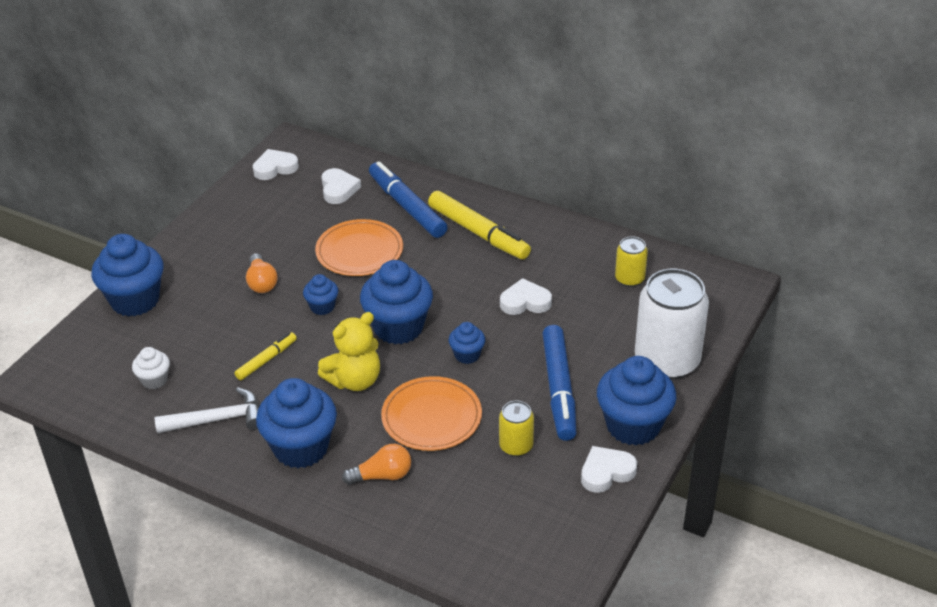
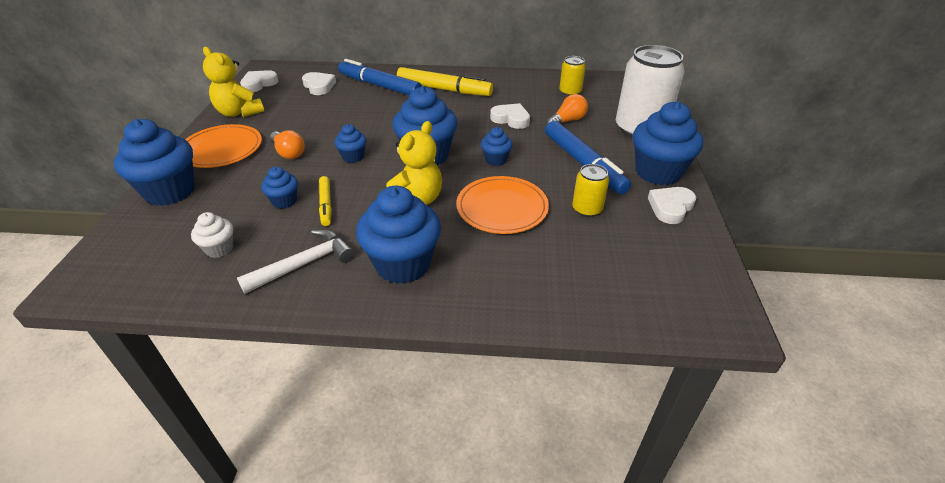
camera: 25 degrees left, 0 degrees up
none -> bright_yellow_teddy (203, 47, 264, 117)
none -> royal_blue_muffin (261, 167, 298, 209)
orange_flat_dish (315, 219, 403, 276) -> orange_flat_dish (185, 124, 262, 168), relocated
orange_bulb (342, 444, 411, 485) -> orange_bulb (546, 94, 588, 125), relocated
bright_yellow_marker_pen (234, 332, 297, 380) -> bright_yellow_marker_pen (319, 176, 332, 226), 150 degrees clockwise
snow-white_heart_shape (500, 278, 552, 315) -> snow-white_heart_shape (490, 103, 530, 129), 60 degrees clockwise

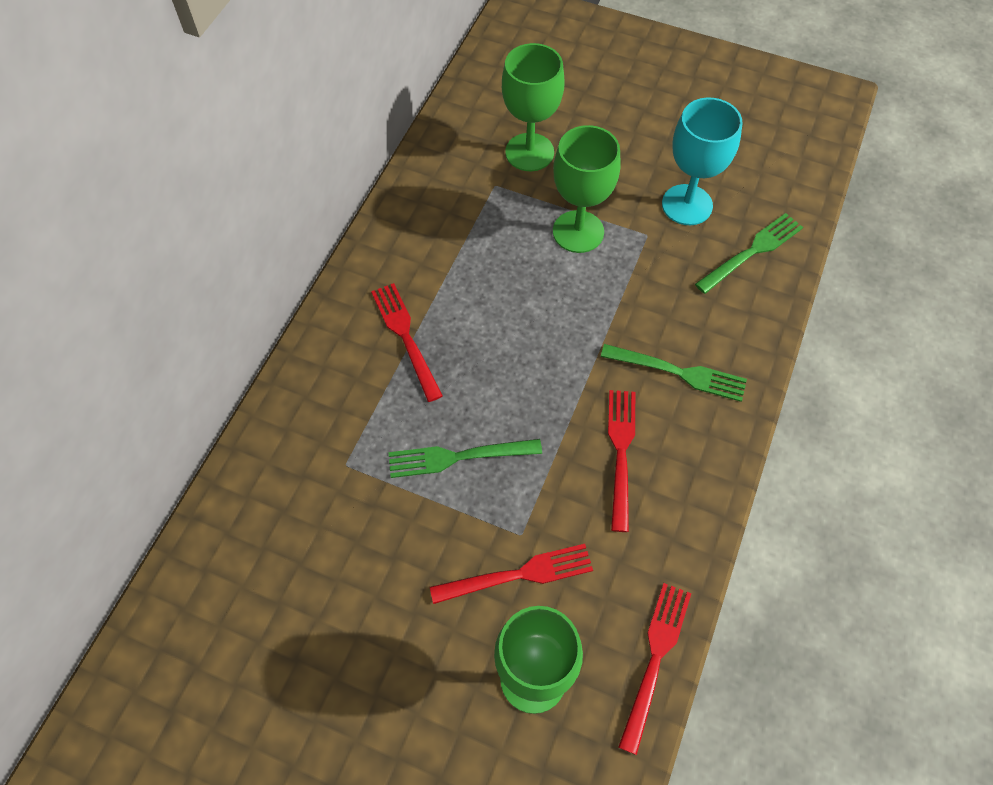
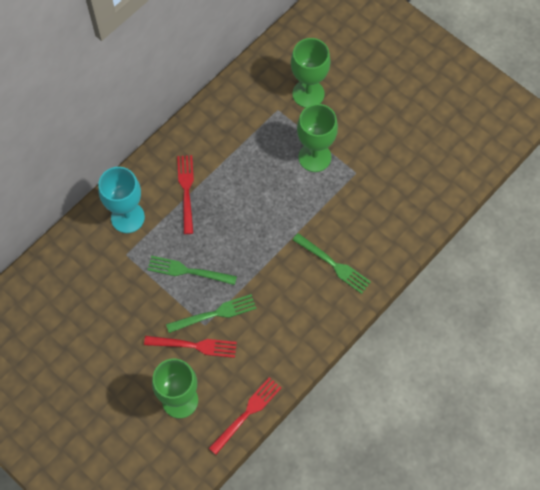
camera: 20 degrees right, 5 degrees up
crimson_dinner_fork (608, 390, 635, 532) -> none
turquoise_chalice (662, 97, 743, 225) -> turquoise_chalice (98, 167, 145, 233), relocated
green_dinner_fork (695, 213, 803, 294) -> green_dinner_fork (166, 294, 256, 333), relocated

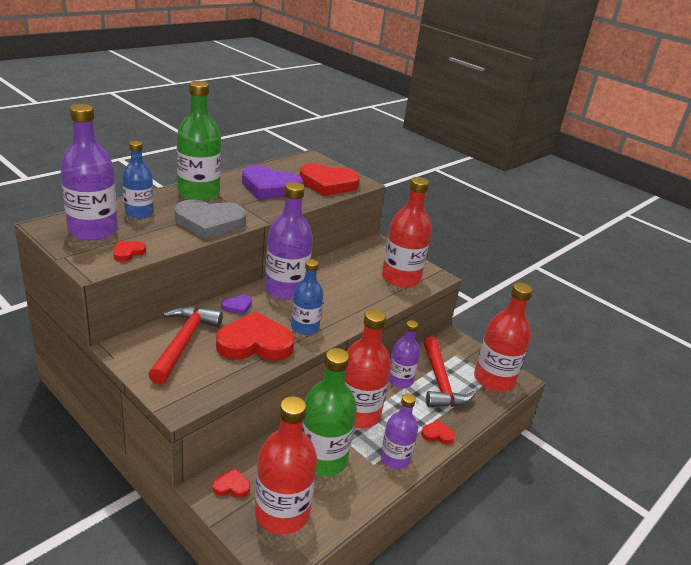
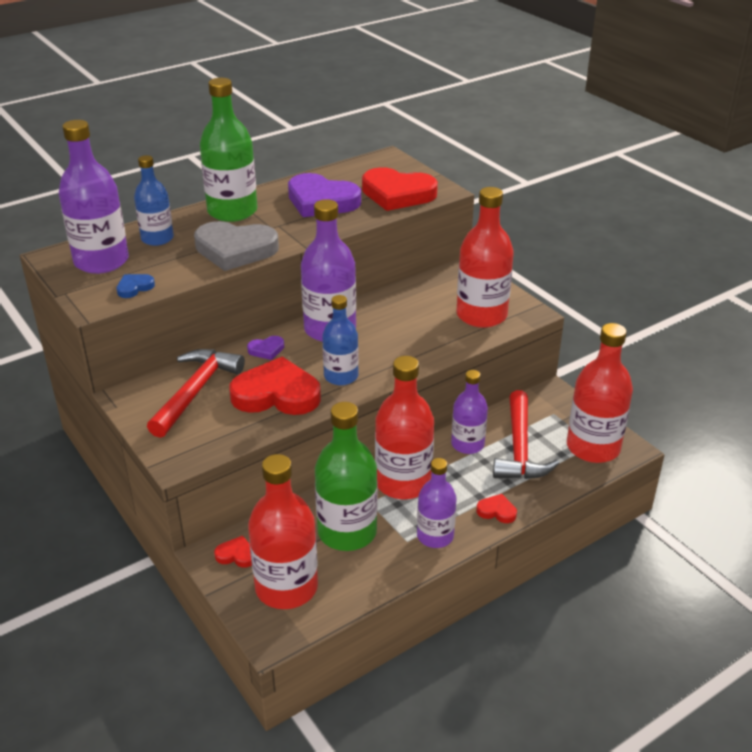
camera: 15 degrees right, 5 degrees up
crimson_heart_shape (113, 241, 146, 261) -> royal_blue_heart_shape (116, 274, 155, 298)

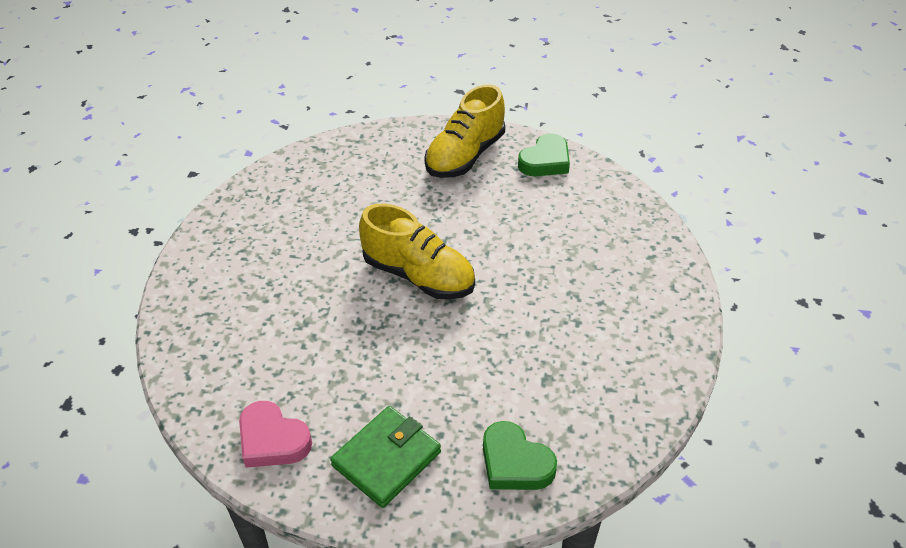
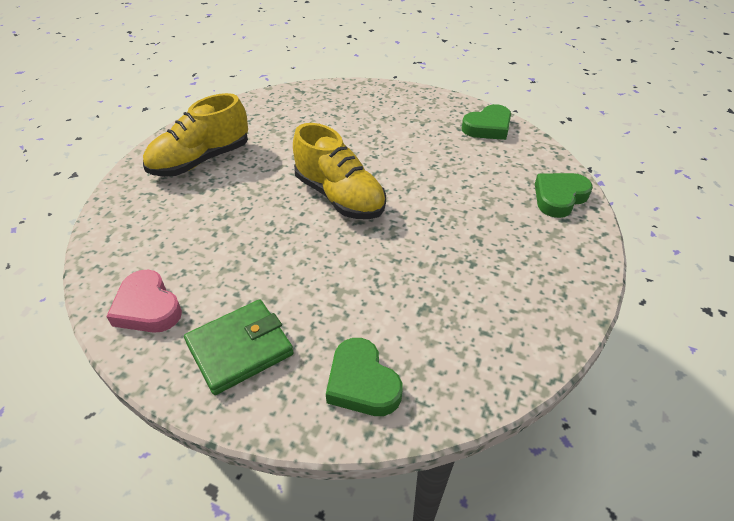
camera: 15 degrees right, 0 degrees up
none -> green_heart_shape (535, 173, 593, 218)
bright_yellow_shoe (424, 85, 505, 178) -> bright_yellow_shoe (143, 93, 248, 177), relocated

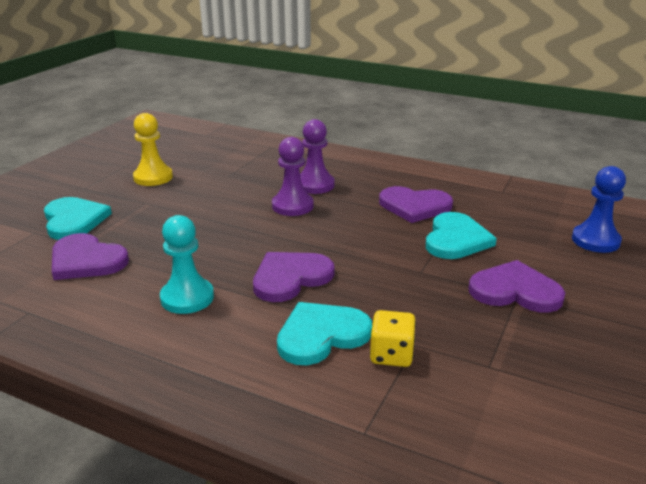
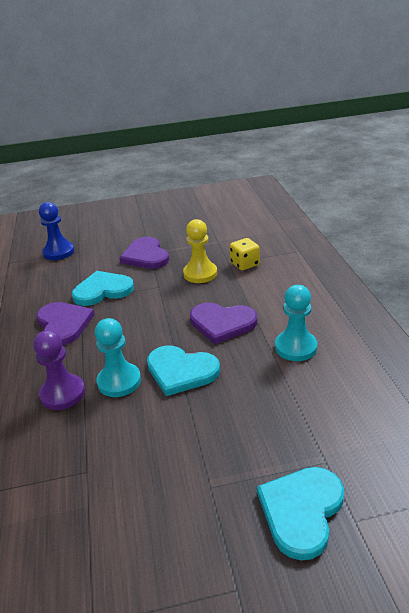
camera: 125 degrees left, 5 degrees up
royal_purple_heart_shape (52, 233, 129, 280) -> none
bright_yellow_game_pawn (133, 113, 173, 186) -> bright_yellow_game_pawn (183, 219, 217, 283), relocated
turquoise_heart_shape (277, 302, 372, 365) -> turquoise_heart_shape (147, 345, 220, 396), relocated
royal_purple_game_pawn (272, 137, 314, 216) -> turquoise_game_pawn (95, 318, 141, 397)

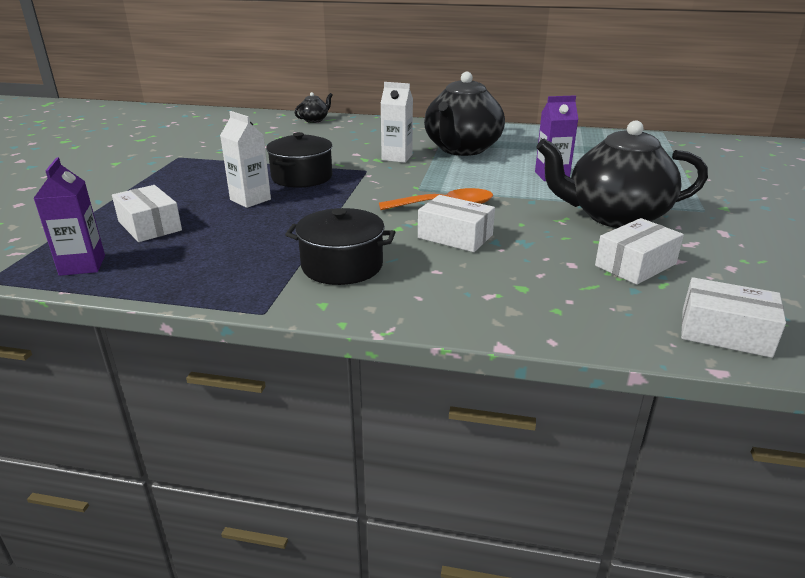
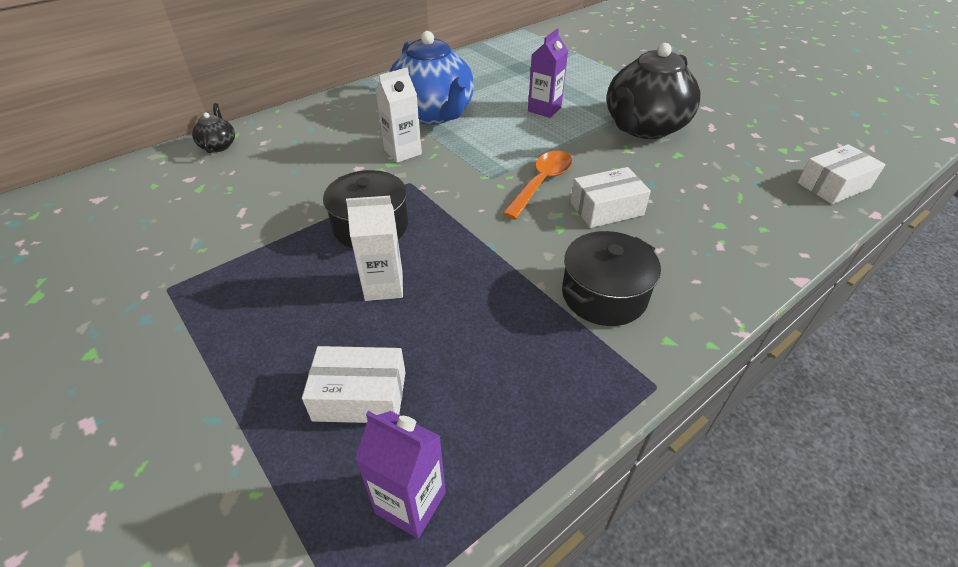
camera: 50 degrees left, 15 degrees up
snow-white_package (595, 218, 684, 285) -> none
black_china_teapot (424, 72, 505, 156) -> royal_blue_china_teapot (389, 31, 474, 125)

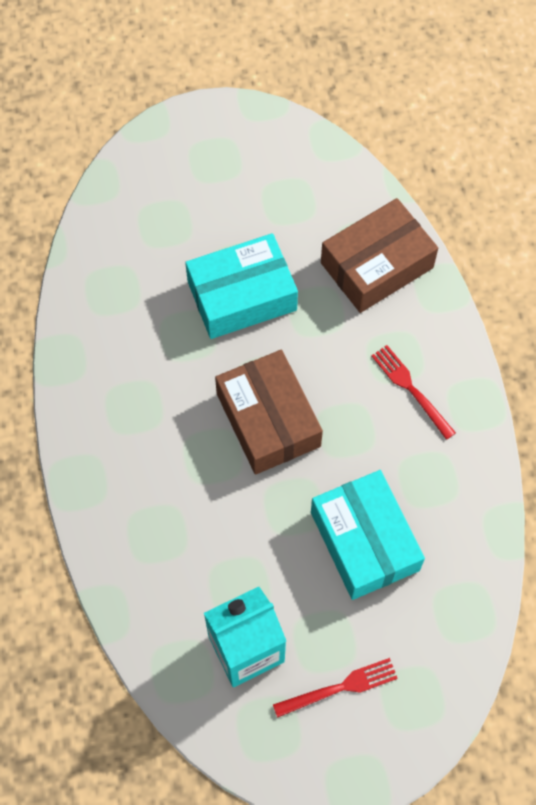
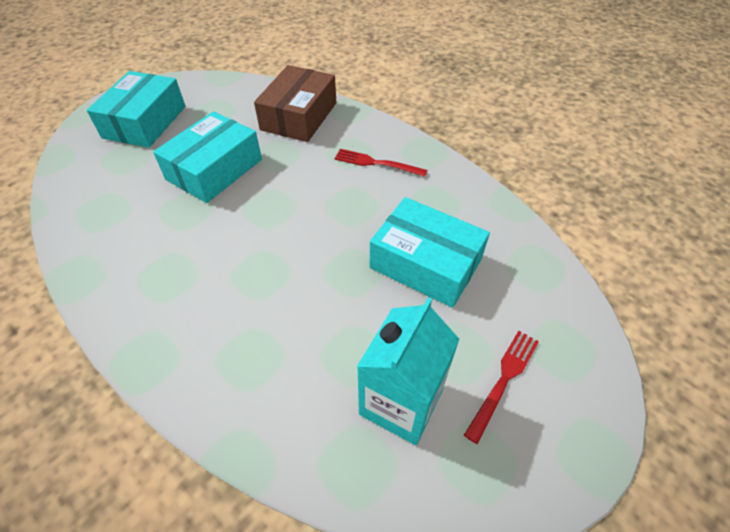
camera: 35 degrees left, 15 degrees down
dark_brown_package (215, 350, 323, 475) -> none
none -> turquoise_package (87, 71, 185, 148)

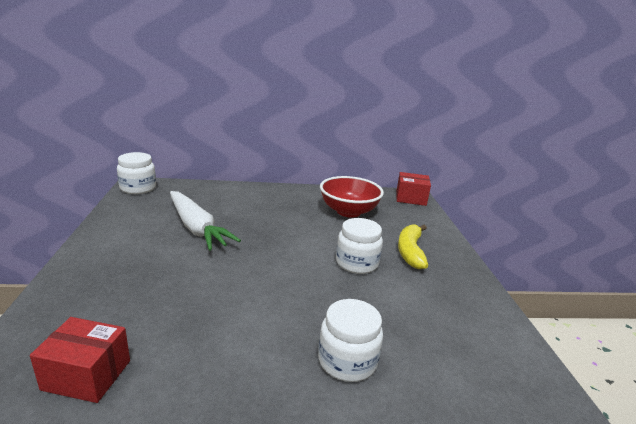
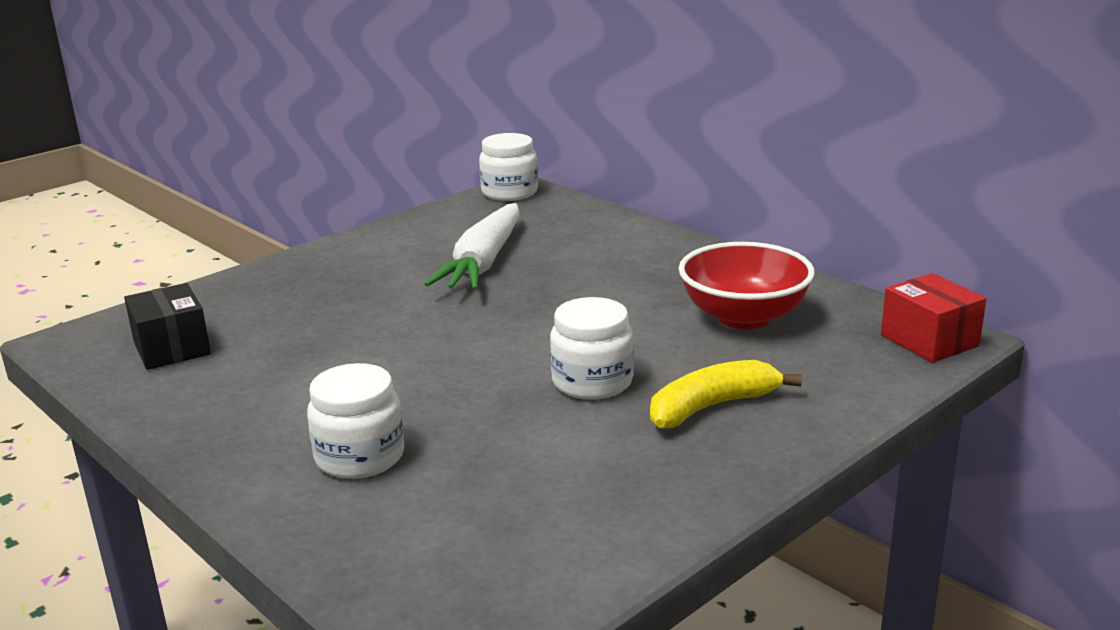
camera: 55 degrees right, 0 degrees up
crimson_package (30, 317, 130, 403) -> black_package (124, 283, 211, 370)

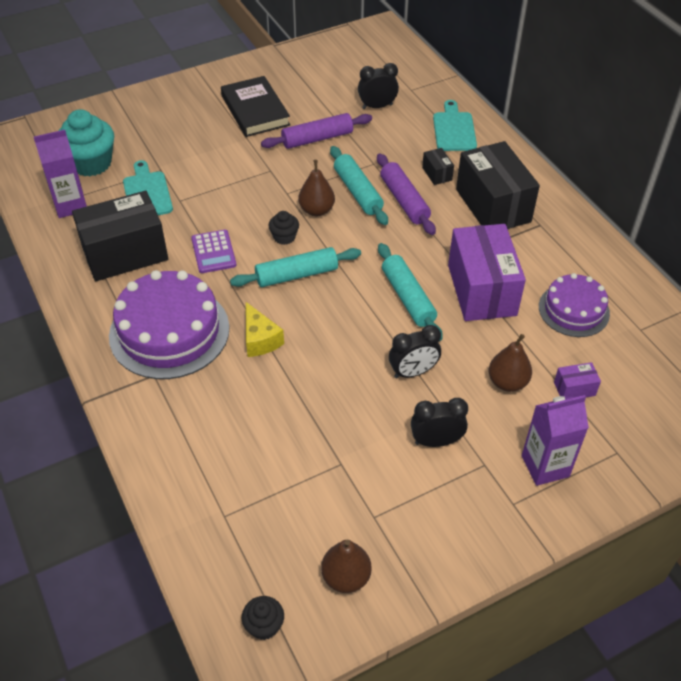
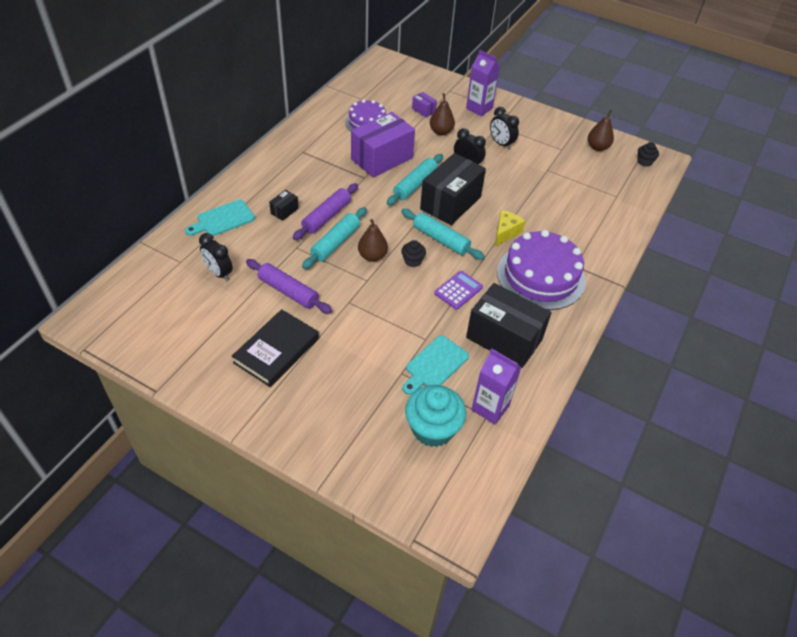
camera: 125 degrees left, 0 degrees up
black_package (456, 141, 540, 229) -> black_package (420, 153, 486, 225), relocated

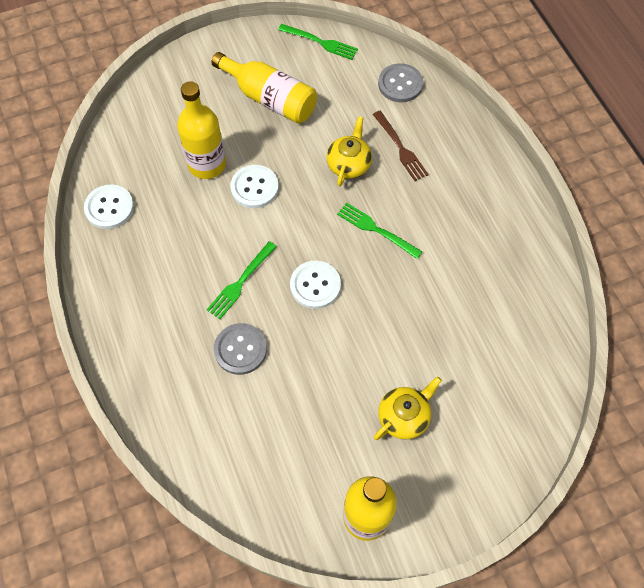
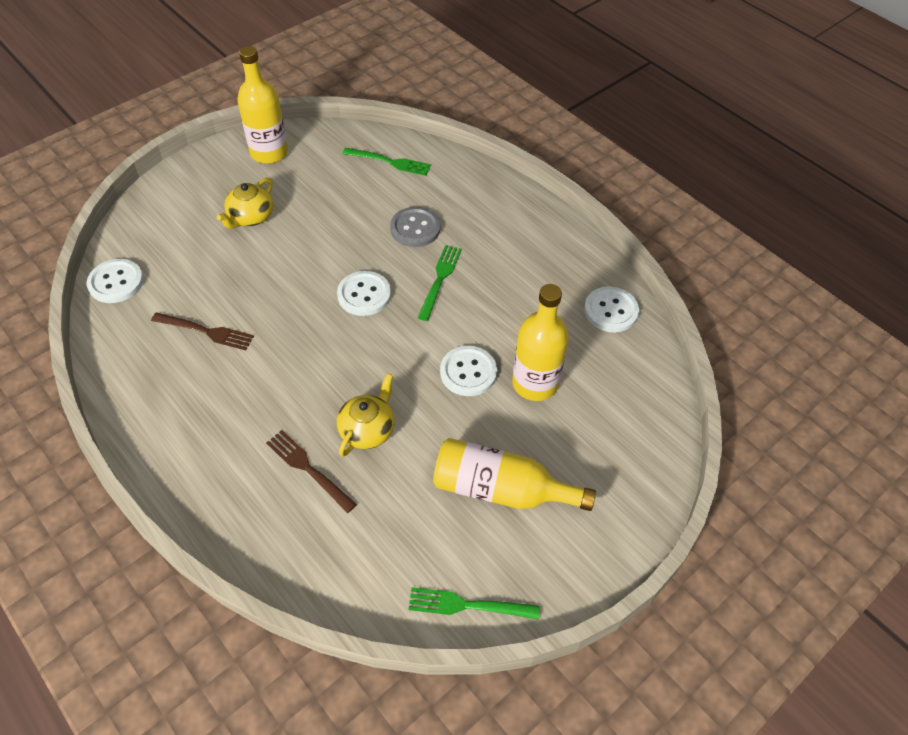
camera: 160 degrees right, 10 degrees down
ash-grey_button (378, 63, 423, 102) -> none
none -> snow-white_button (87, 259, 143, 303)
none -> dark_brown_dinner_fork (151, 313, 254, 351)
green_dinner_fork (337, 202, 422, 259) -> green_dinner_fork (343, 148, 431, 176), relocated
bright_yellow_china_teapot (327, 116, 372, 186) -> bright_yellow_china_teapot (337, 373, 395, 457), 150 degrees counterclockwise

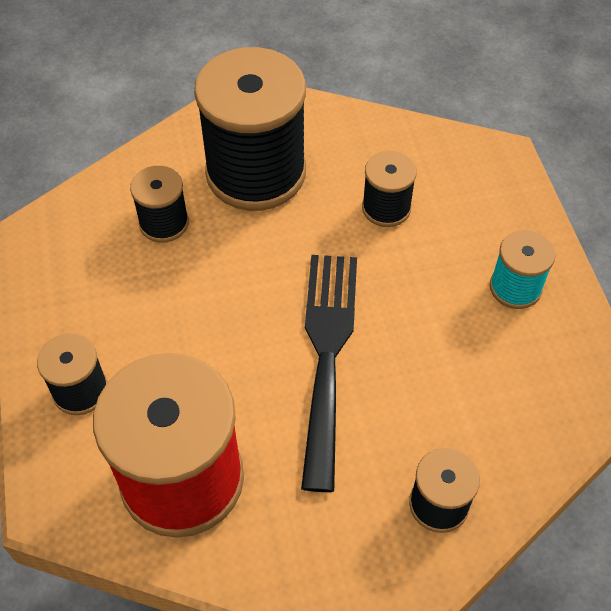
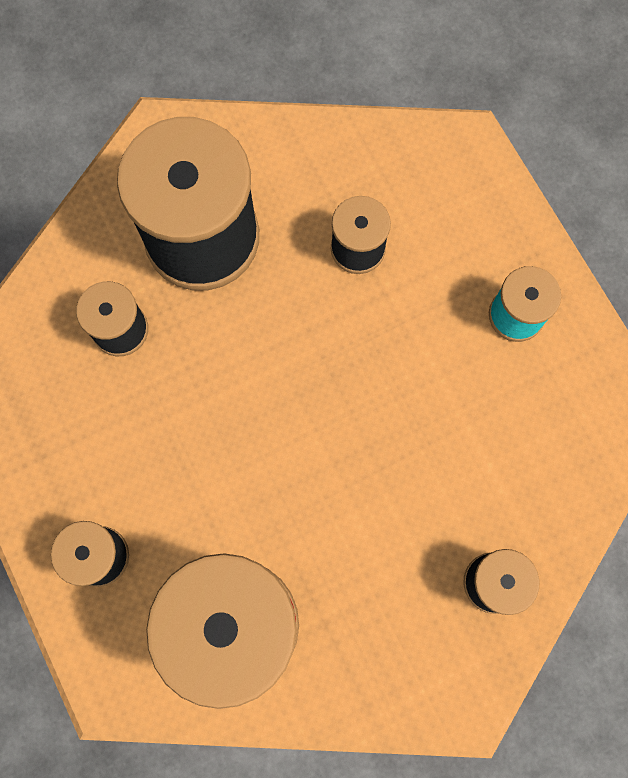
camera: 15 degrees left, 20 degrees up
black_dinner_fork (301, 255, 357, 492) -> none

